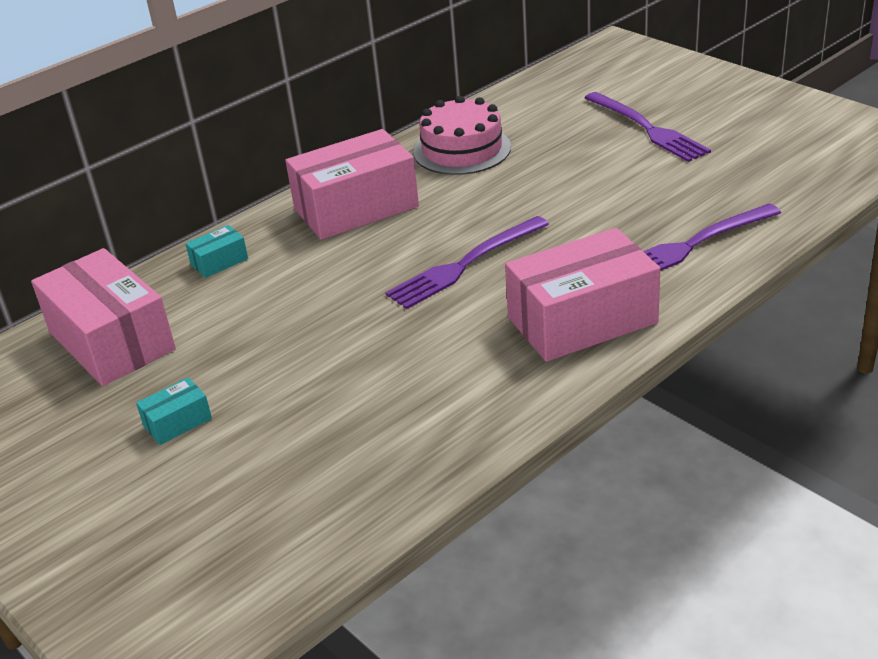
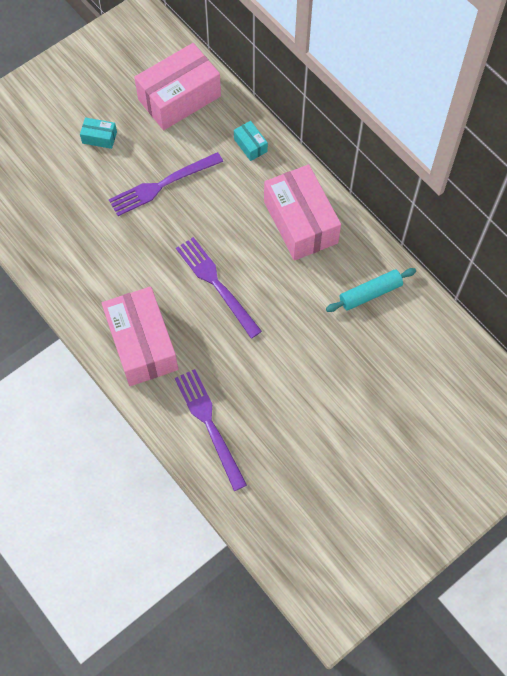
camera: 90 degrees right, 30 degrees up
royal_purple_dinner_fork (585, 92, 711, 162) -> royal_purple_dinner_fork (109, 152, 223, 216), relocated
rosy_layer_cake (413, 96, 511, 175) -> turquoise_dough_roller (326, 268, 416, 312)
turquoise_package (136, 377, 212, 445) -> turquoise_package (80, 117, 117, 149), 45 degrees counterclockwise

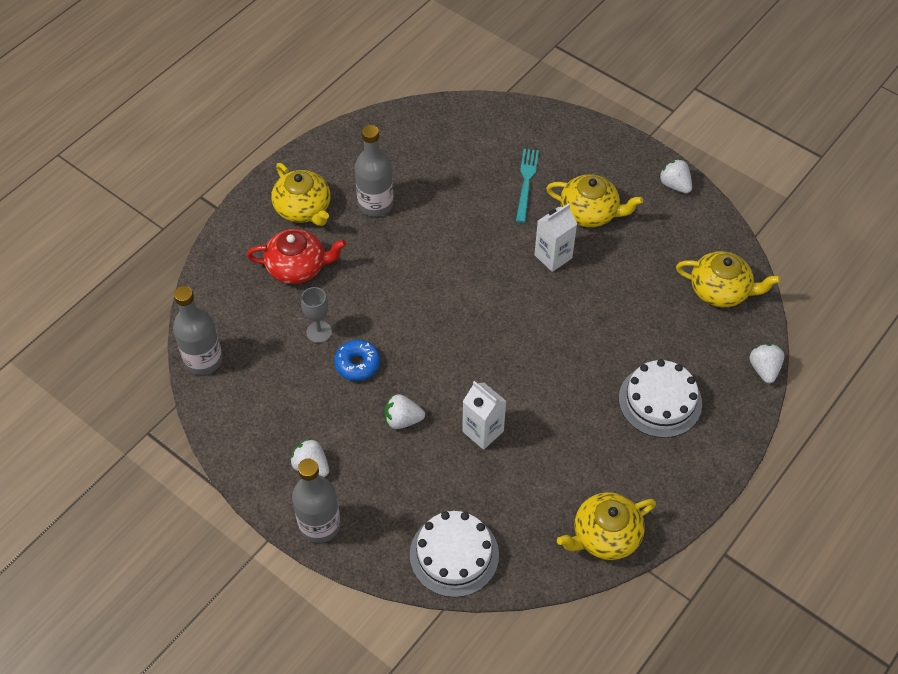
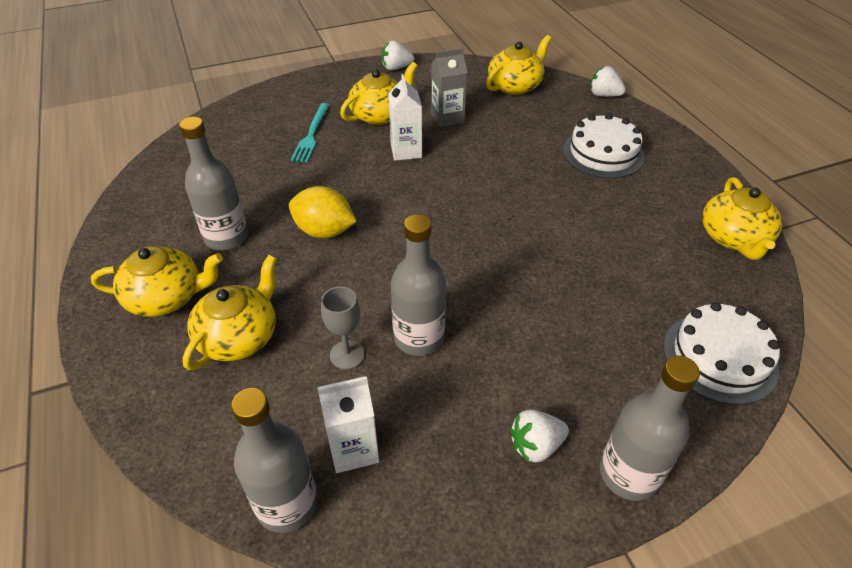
camera: 60 degrees left, 10 degrees down
snow-white_toy_strawberry (384, 394, 425, 429) -> none
none -> bright_yellow_toy_lemon (289, 186, 357, 238)
none -> ash-grey_milk_carton (431, 48, 467, 127)
snow-white_milk_carton (462, 381, 506, 450) -> snow-white_milk_carton (318, 376, 379, 473), relocated
royal_blue_doughnut (334, 340, 380, 381) -> ash-grey_bottle (391, 214, 446, 356)
crimson_china_teapot (247, 229, 346, 284) -> bright_yellow_china_teapot (183, 255, 277, 371)
turquoise_dinner_fork (516, 149, 539, 223) -> turquoise_dinner_fork (291, 103, 330, 162), 120 degrees counterclockwise

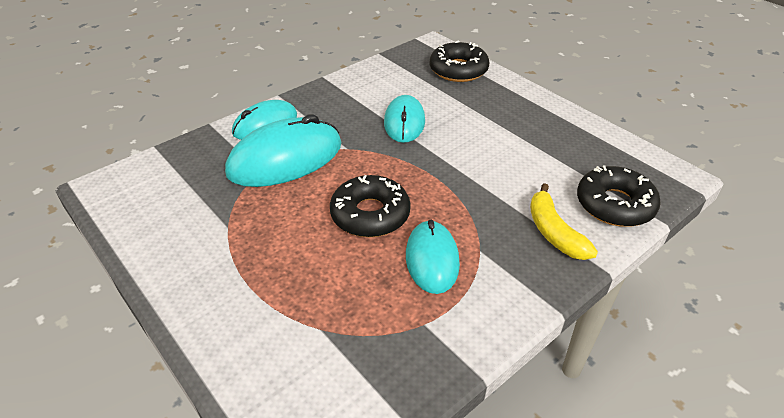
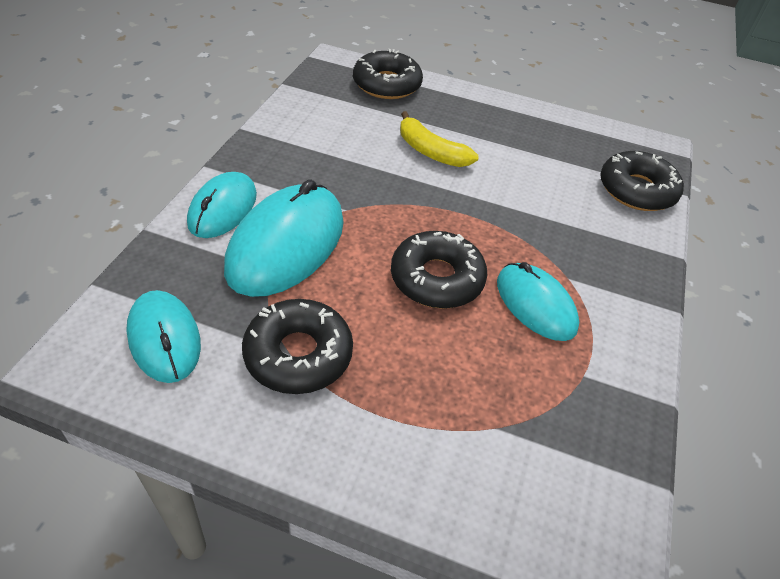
camera: 35 degrees left, 5 degrees up
none -> black_doughnut (242, 299, 353, 394)
turquoise_computer_mouse (384, 95, 425, 143) -> turquoise_computer_mouse (126, 290, 201, 383), relocated
bright_yellow_banana (530, 183, 598, 260) -> bright_yellow_banana (400, 111, 479, 167), relocated

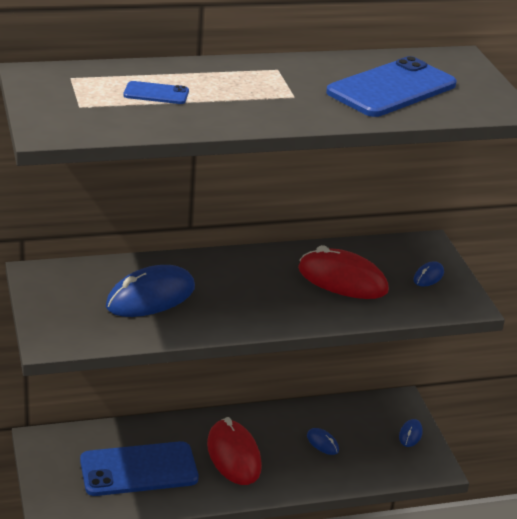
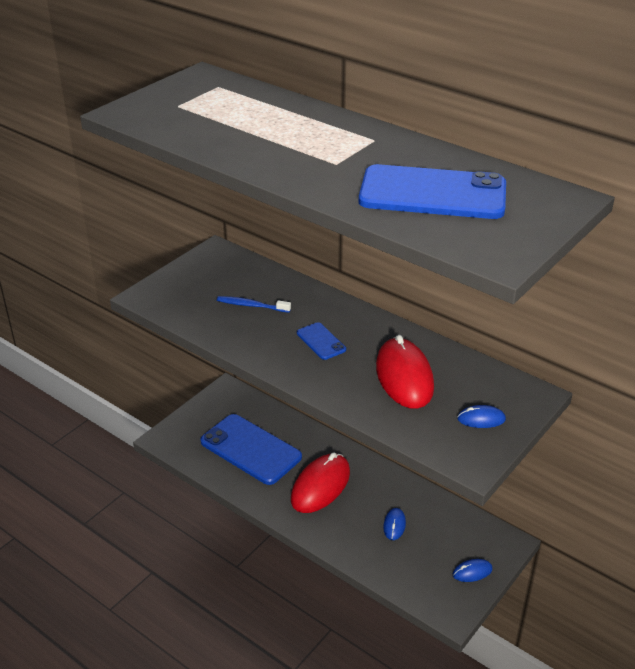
camera: 55 degrees right, 5 degrees up
royal_blue_smartphone (124, 81, 189, 104) -> royal_blue_smartphone (297, 322, 346, 360), relocated
royal_blue_computer_mouse (106, 265, 195, 317) -> royal_blue_dental_brush (217, 296, 291, 313)

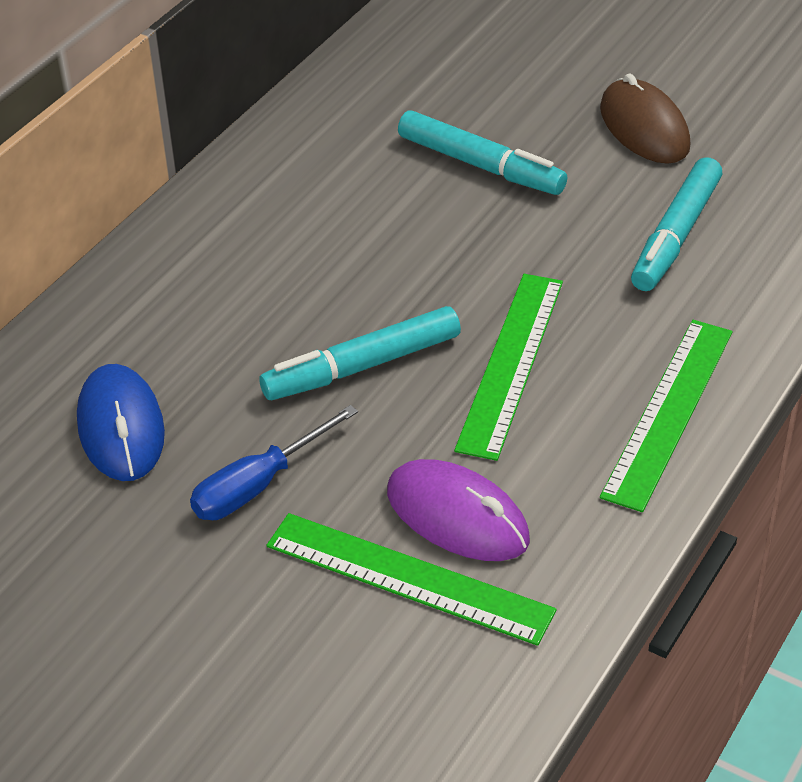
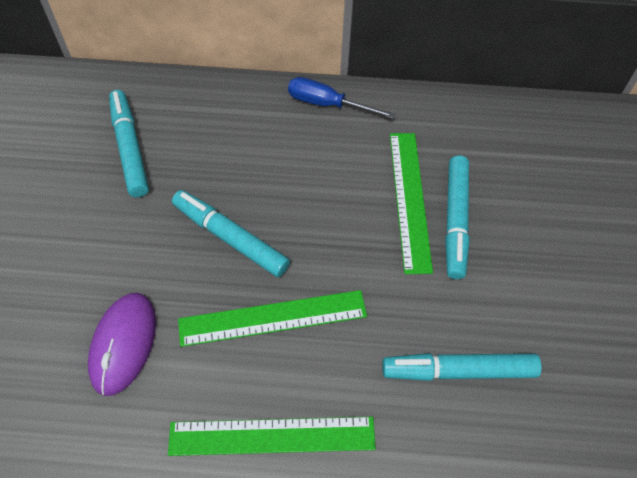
camera: 60 degrees right, 15 degrees up
dark_brown_computer_mouse (600, 73, 691, 164) -> none
royal_blue_flat_screwdriver (190, 405, 358, 520) -> royal_blue_flat_screwdriver (288, 77, 395, 119), relocated
green_measuring_stick (267, 513, 557, 646) -> green_measuring_stick (390, 133, 433, 274), relocated
royal_blue_computer_mouse (77, 364, 165, 481) -> turquoise_marker_pen (109, 90, 149, 197)

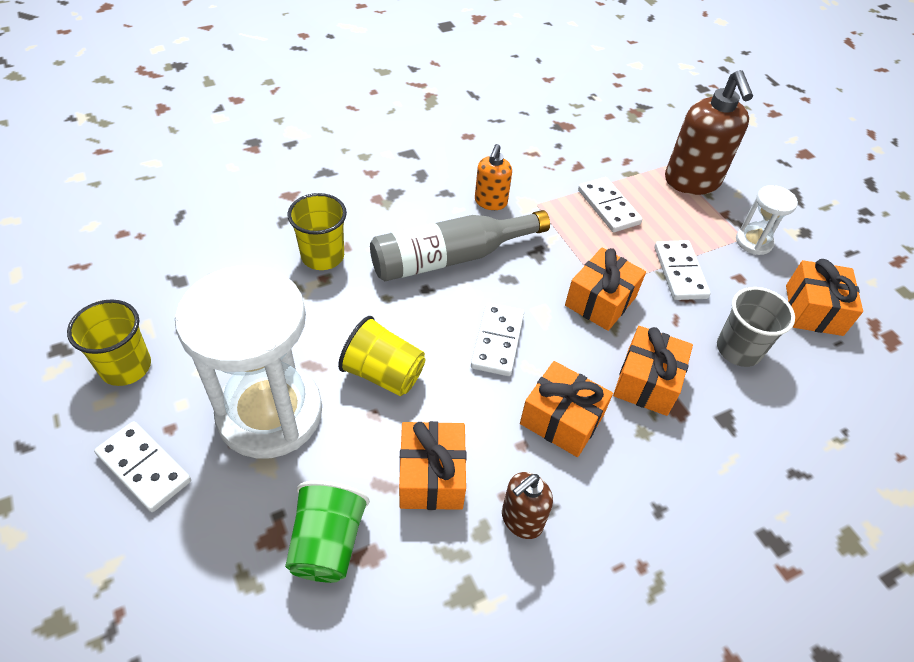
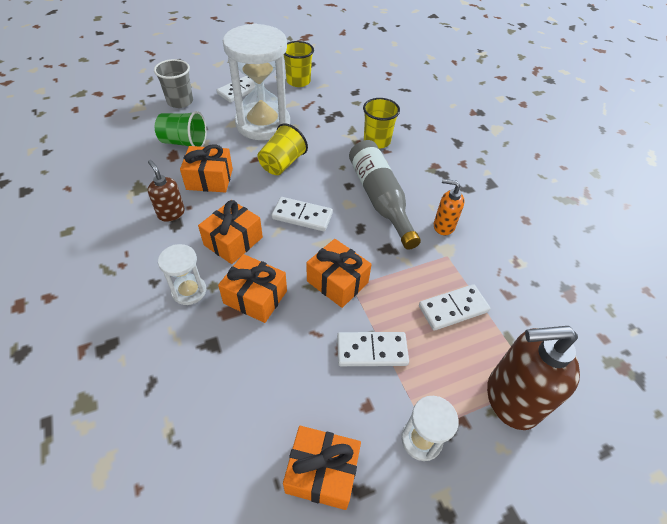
camera: 95 degrees right, 0 degrees up
none -> snow-white_sandglass (158, 244, 206, 305)
ash-grey_cup (717, 287, 795, 367) -> ash-grey_cup (154, 59, 193, 108), relocated

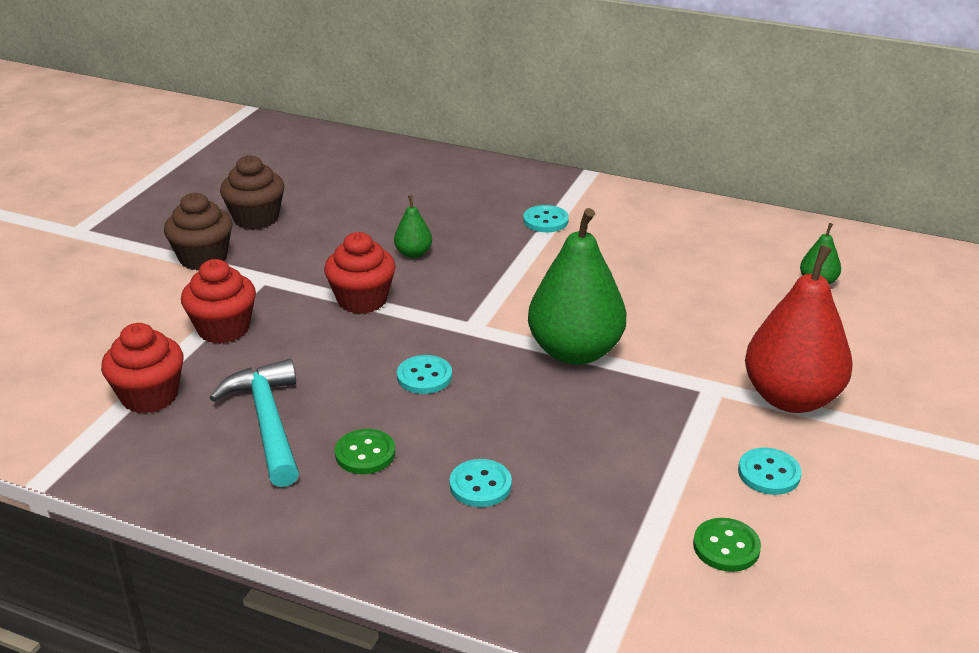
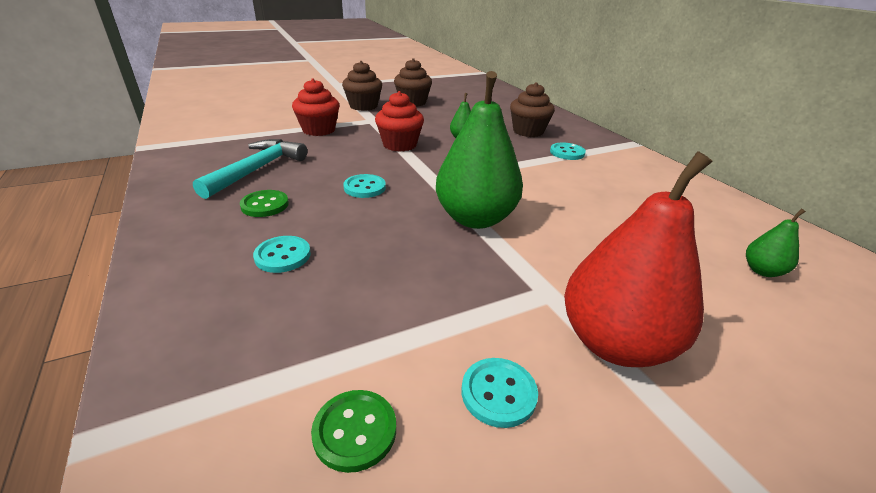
camera: 40 degrees right, 0 degrees up
crimson_muffin (101, 323, 183, 414) -> none
none -> dark_brown_muffin (510, 82, 555, 137)

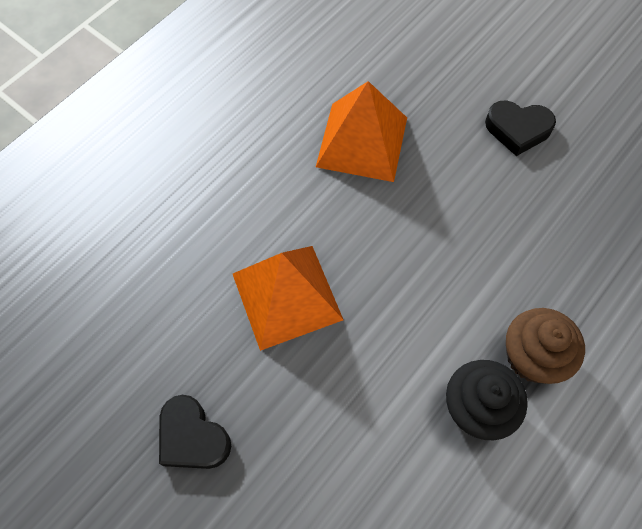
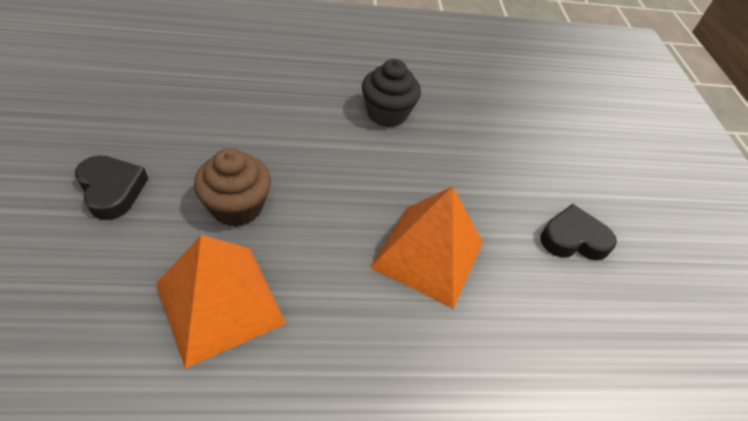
camera: 140 degrees left, 15 degrees down
dark_brown_muffin (506, 308, 585, 384) -> dark_brown_muffin (194, 148, 271, 227), relocated
black_heart_shape (159, 395, 231, 469) -> black_heart_shape (540, 204, 617, 260), 90 degrees counterclockwise

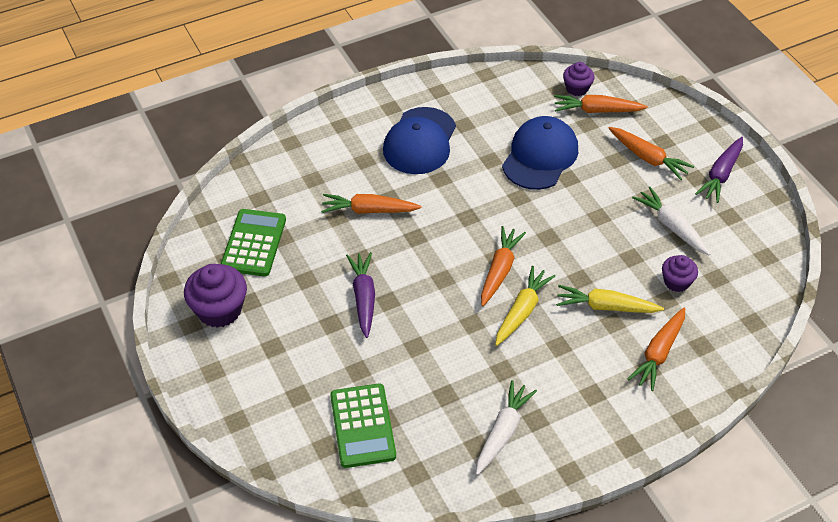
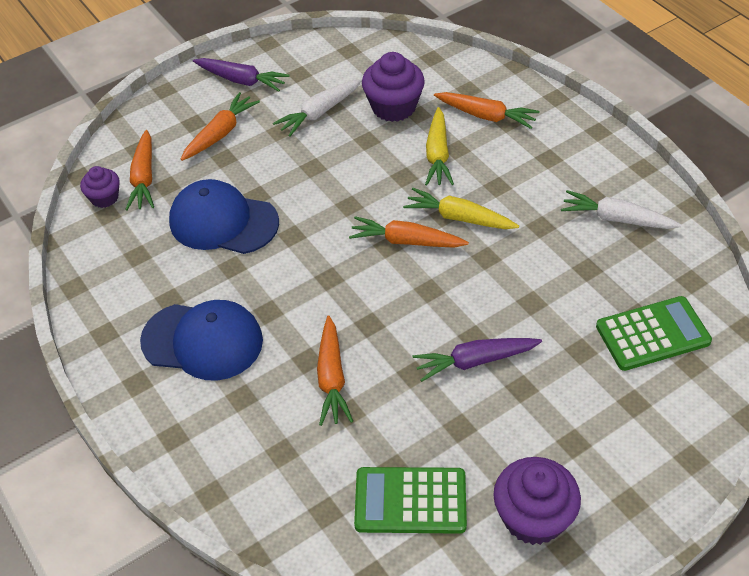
camera: 95 degrees left, 0 degrees up
royal_purple_muffin (662, 255, 698, 292) -> royal_purple_muffin (362, 52, 425, 122), x1.70

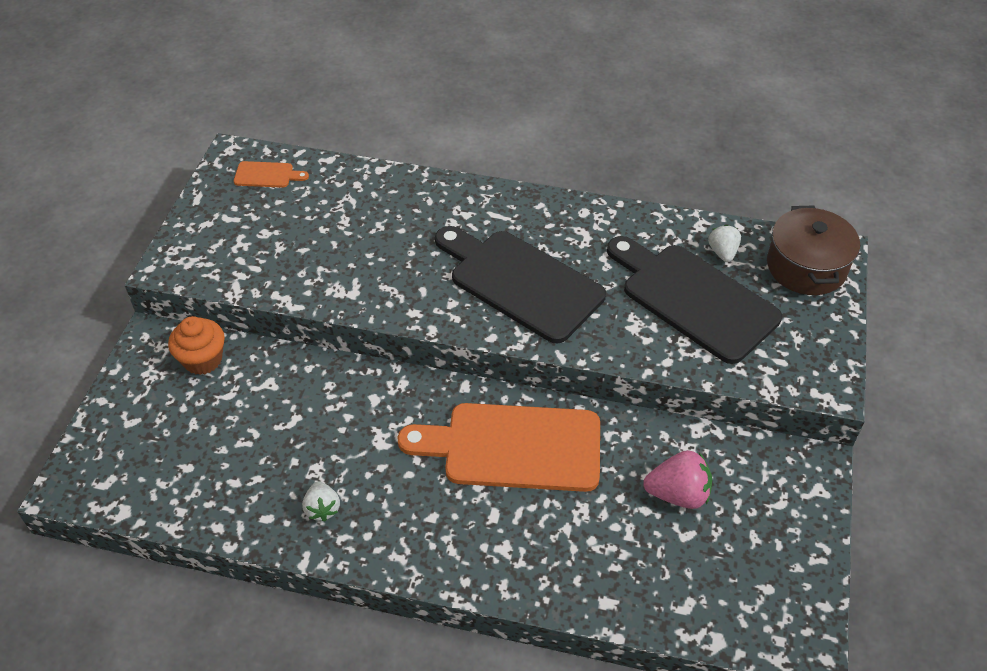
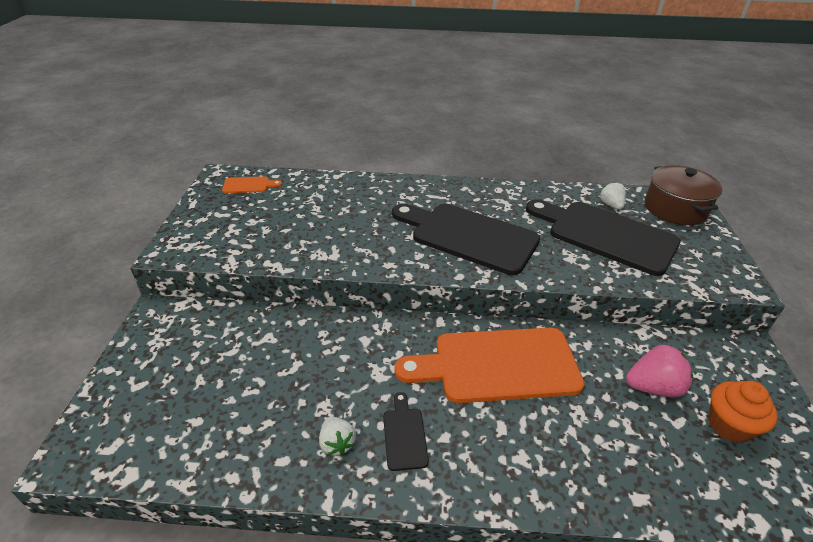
camera: 10 degrees left, 10 degrees down
none -> black_chopping_board (383, 392, 429, 471)
orange_muffin (168, 316, 225, 375) -> orange_muffin (708, 381, 778, 443), relocated

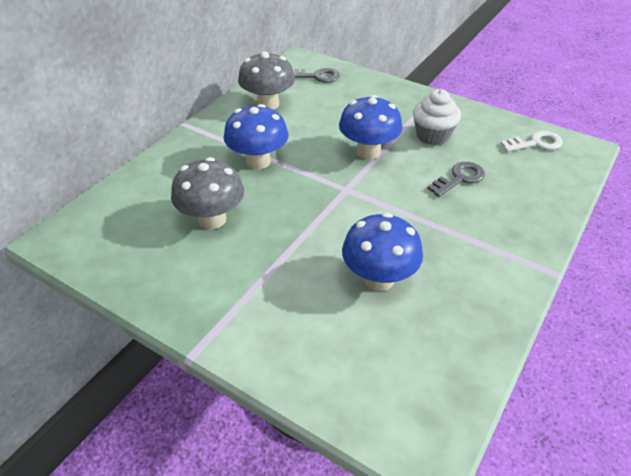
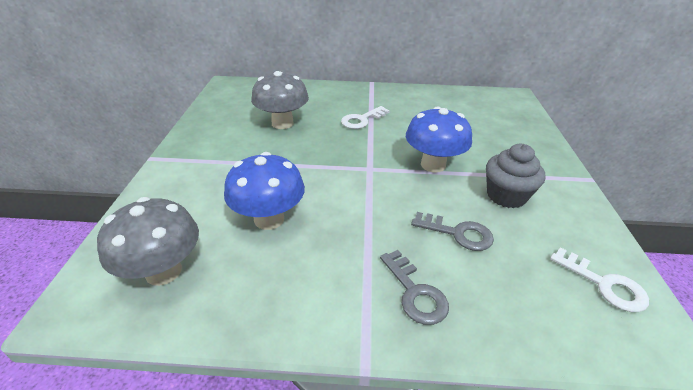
camera: 60 degrees right, 5 degrees down
ash-grey_fungus (238, 51, 295, 109) -> ash-grey_fungus (97, 197, 199, 286), relocated
ash-grey_latchkey (294, 68, 340, 83) -> ash-grey_latchkey (380, 250, 449, 325), relocated
royal_blue_fungus (224, 104, 288, 170) -> snow-white_latchkey (341, 106, 390, 129)
snow-white_muffin (413, 89, 461, 145) -> ash-grey_muffin (486, 144, 545, 208)

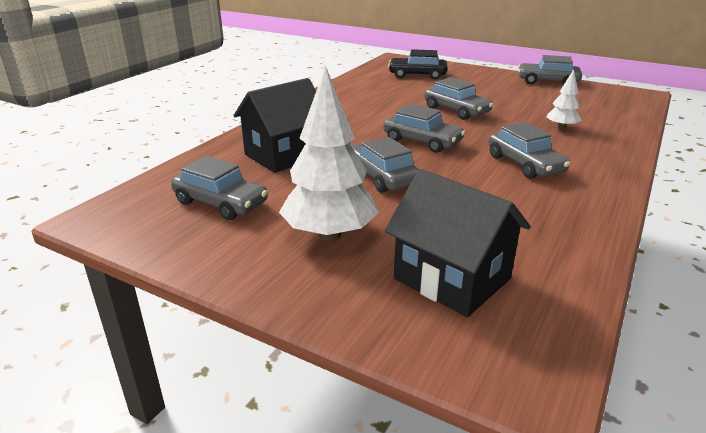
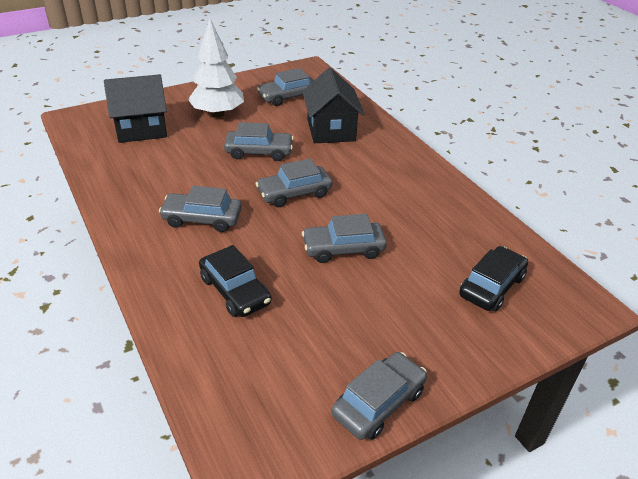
camera: 120 degrees right, 10 degrees up
snow-white_toy_tree (546, 69, 582, 130) -> black_automobile (199, 245, 271, 317)

